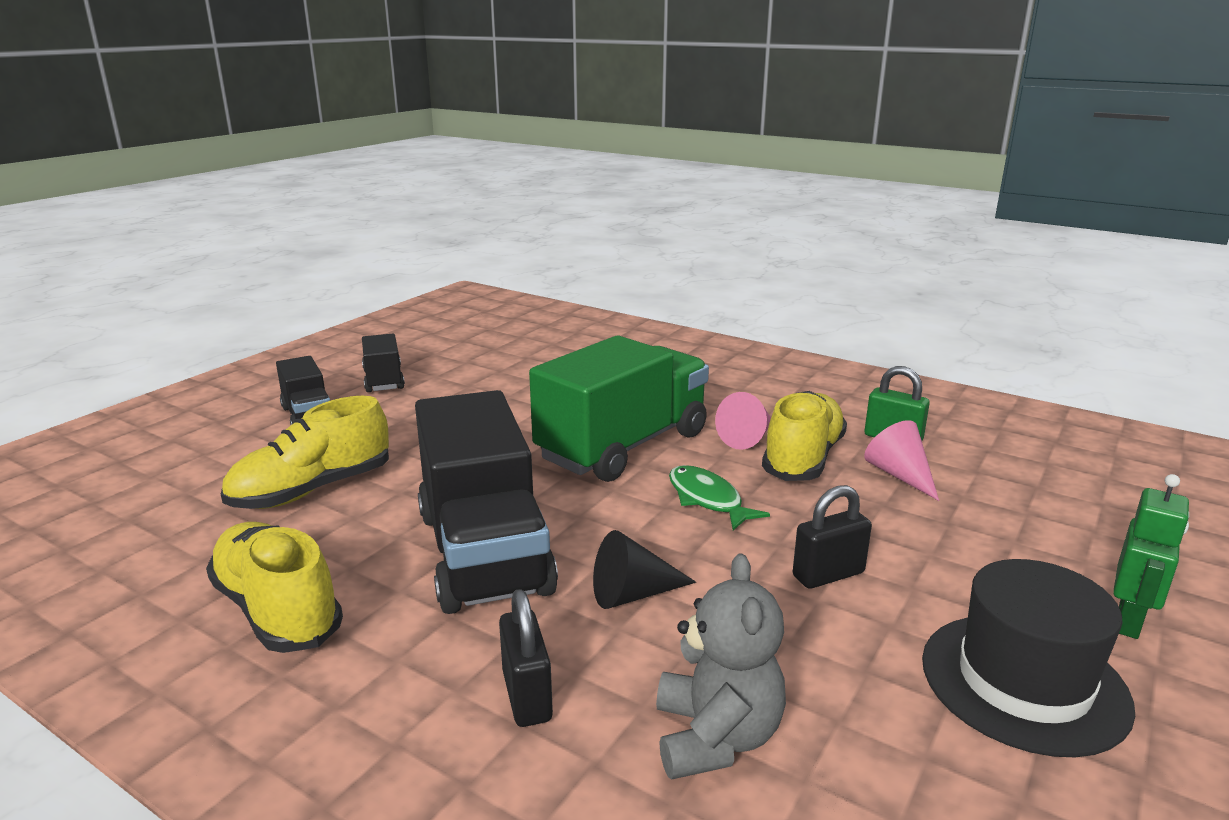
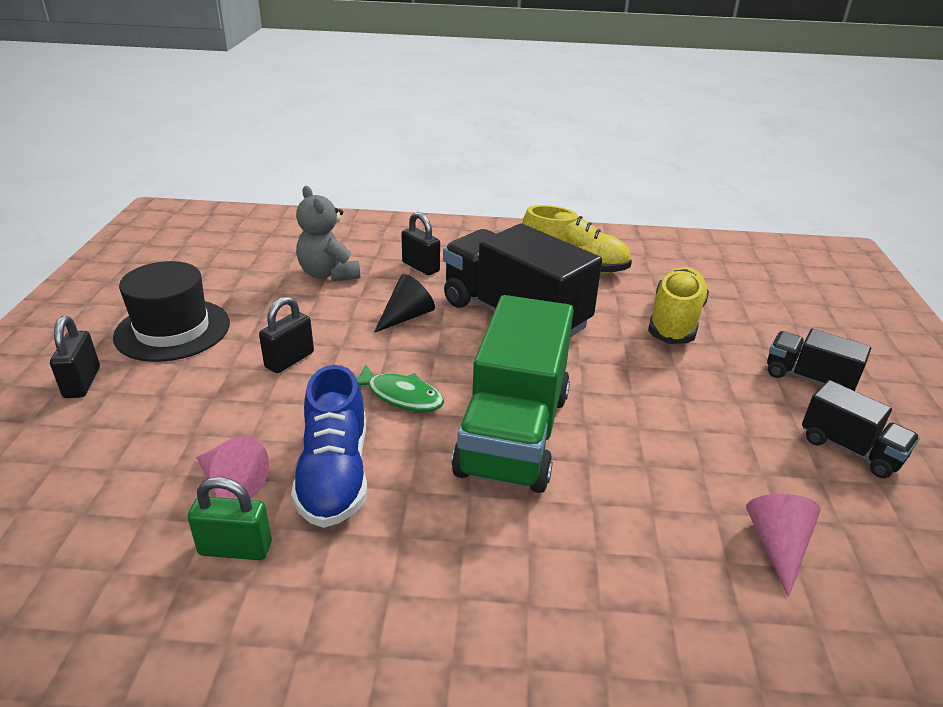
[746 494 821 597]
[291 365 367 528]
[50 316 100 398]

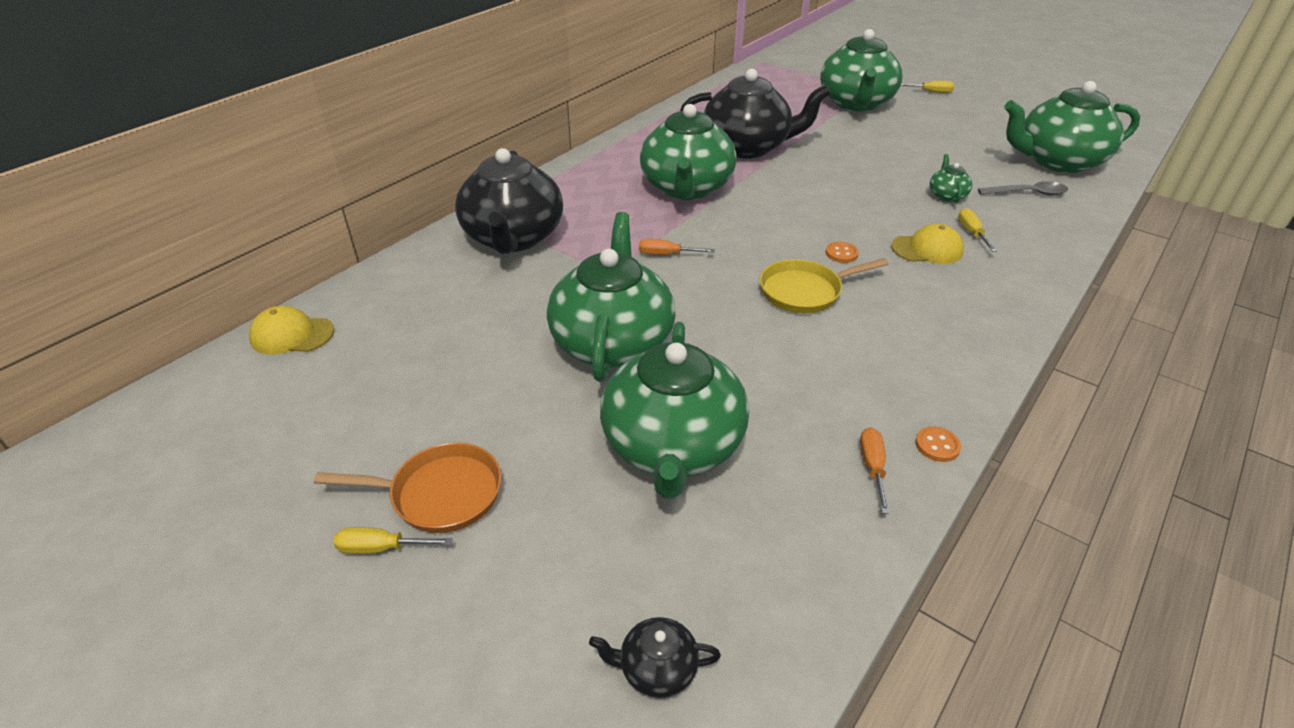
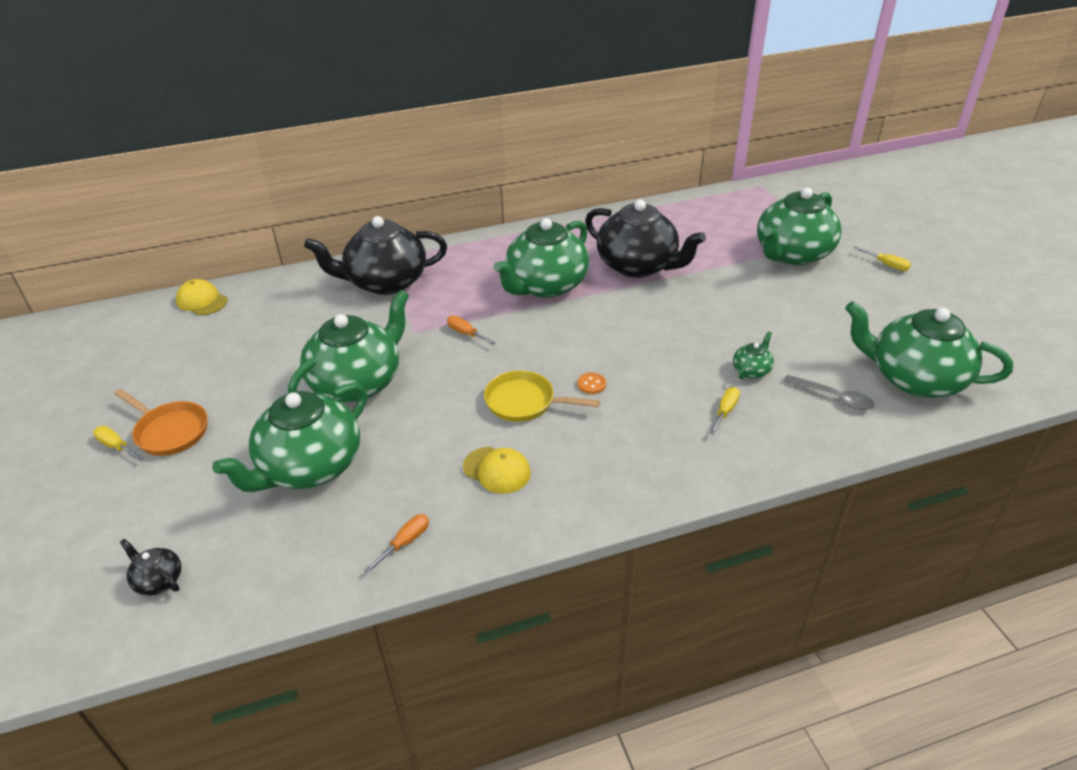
[304 216 447 295]
[463 447 531 494]
[915 426 961 462] (first image)

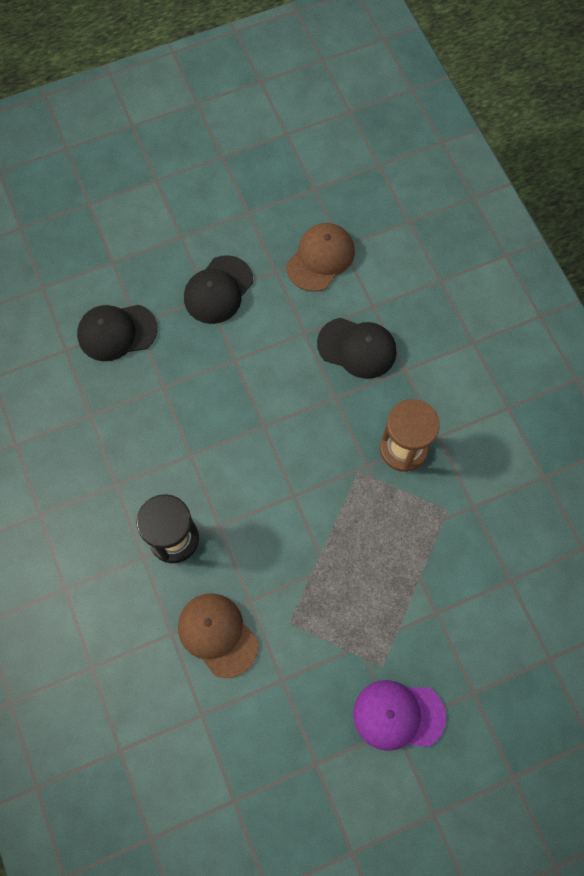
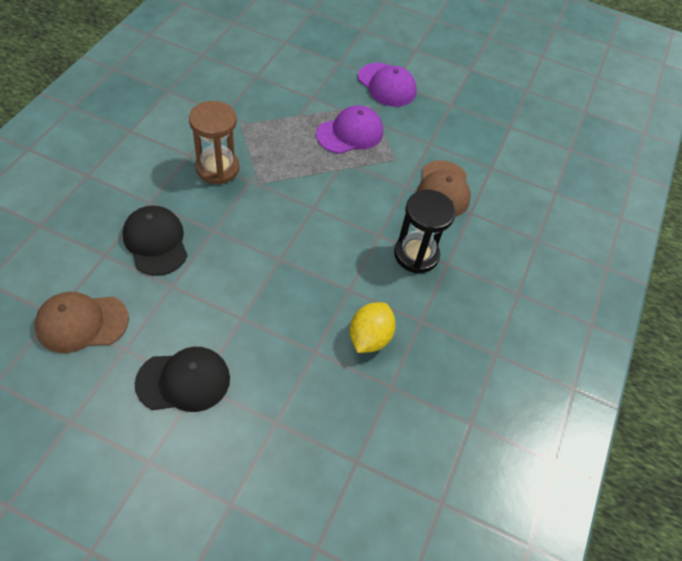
[77 305 158 361] (first image)
[316 105 383 154]
[350 303 396 353]

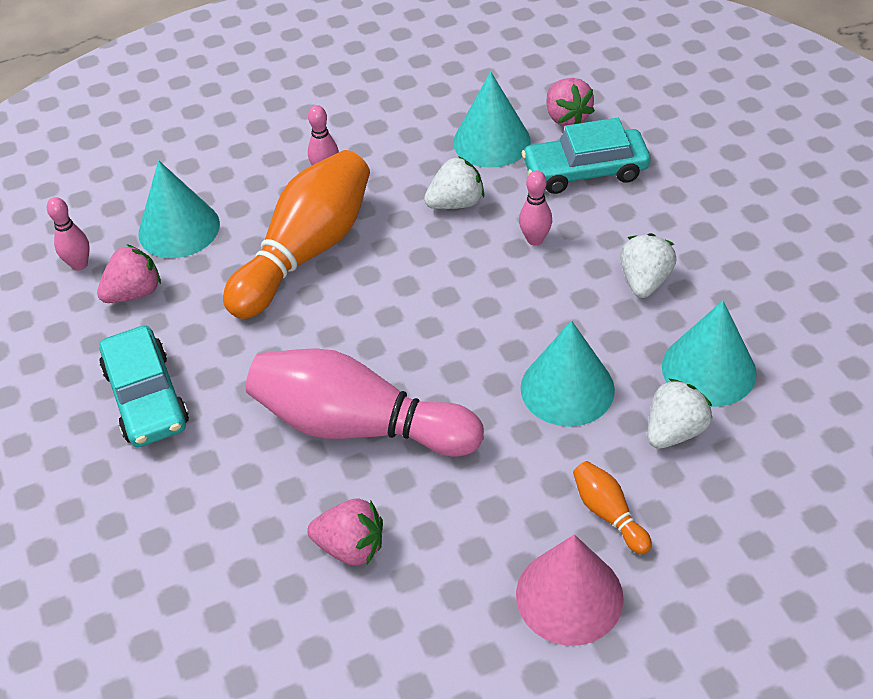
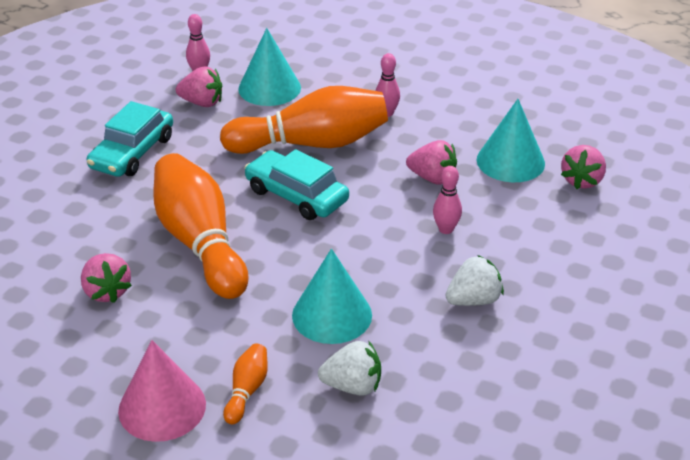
[154 153 248 299]
[406 140 457 185]
[244 149 349 220]
[662 301 757 407] (first image)

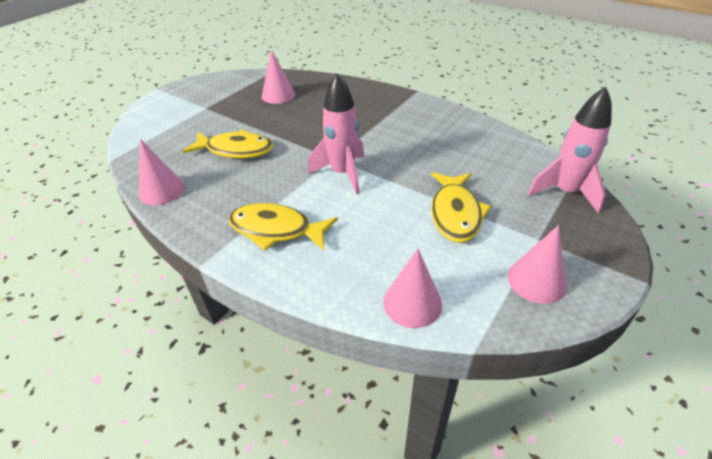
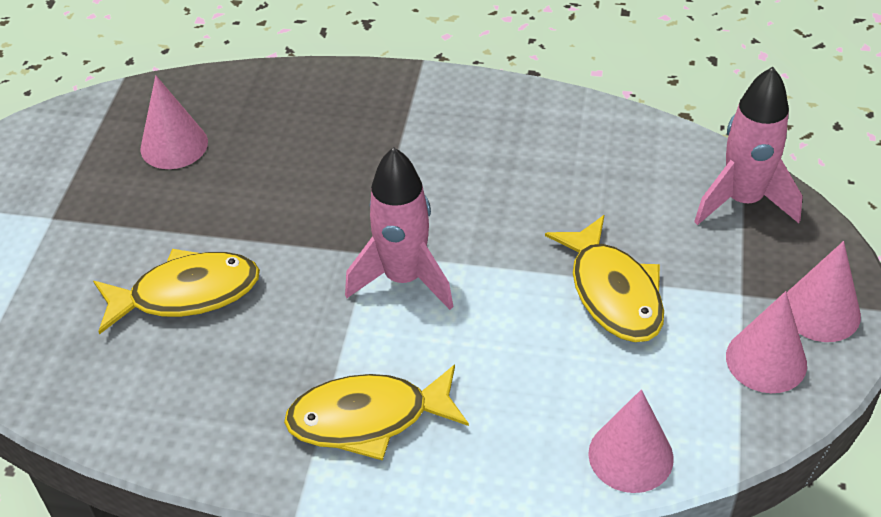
[787 241 861 342]

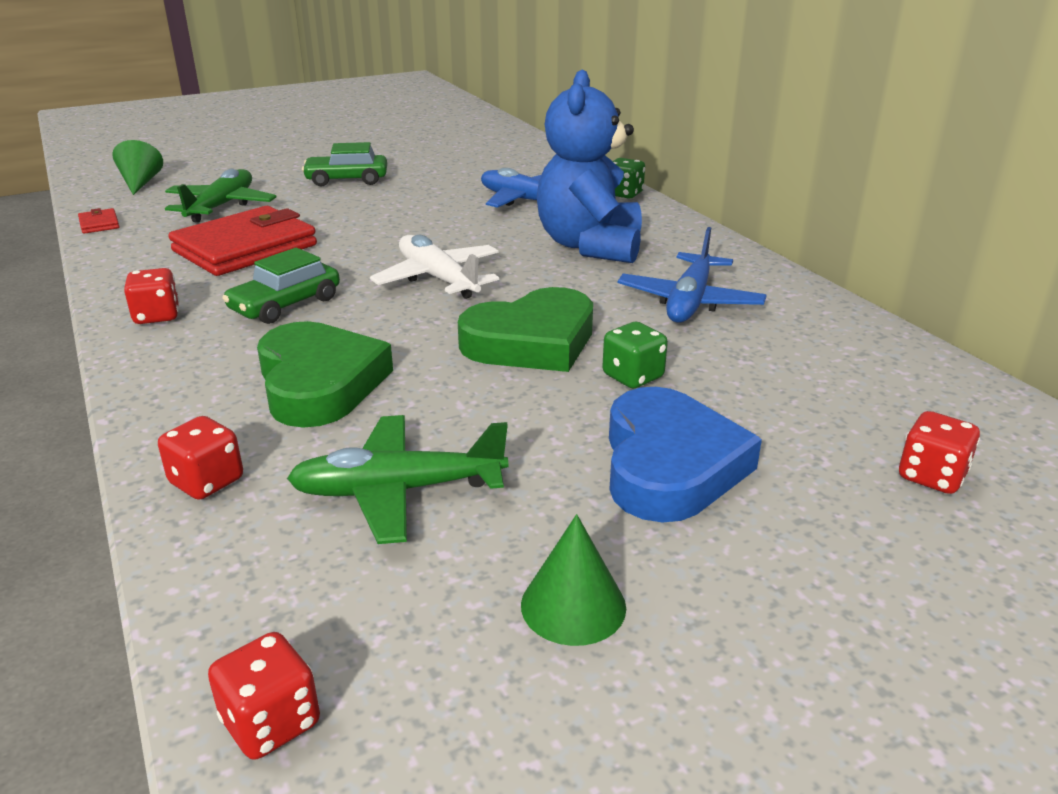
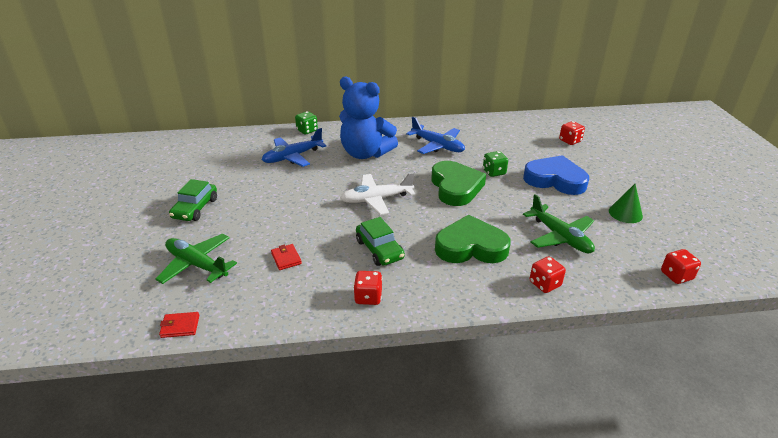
[112 140 163 195] (first image)
[271 244 302 270]
[523 194 595 253]

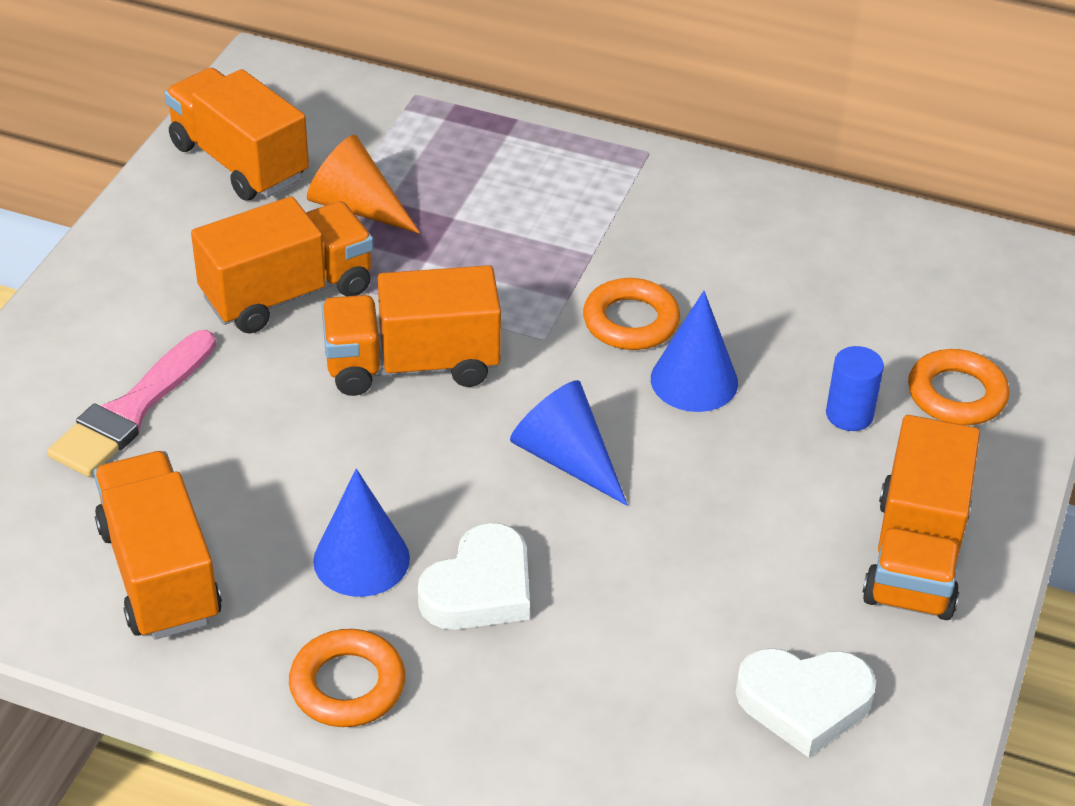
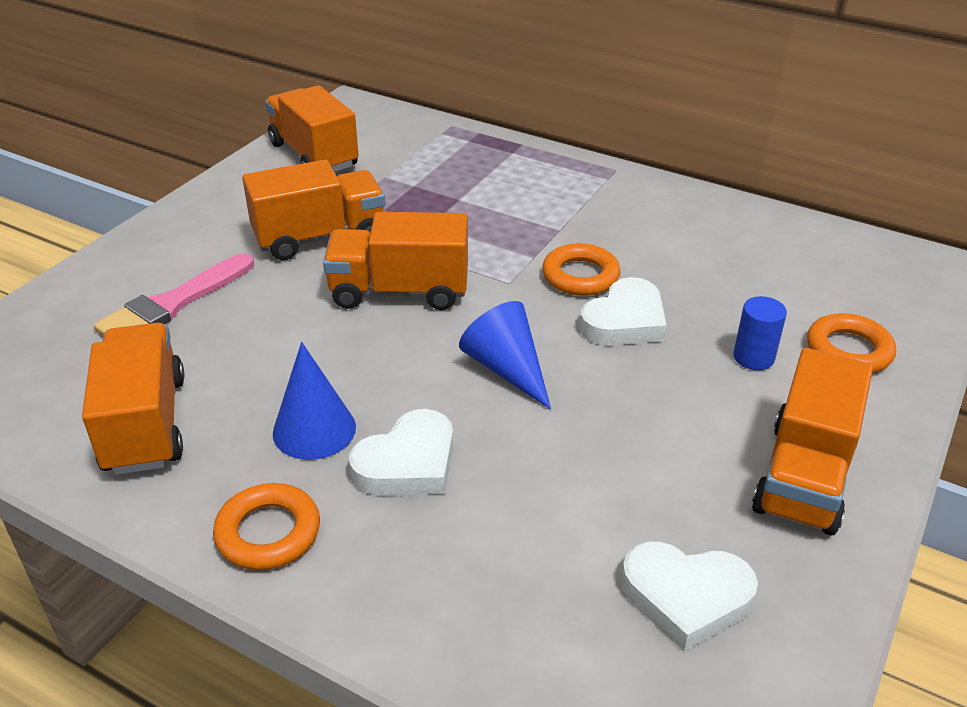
[307 135 420 234] (first image)
[580 277 667 346]

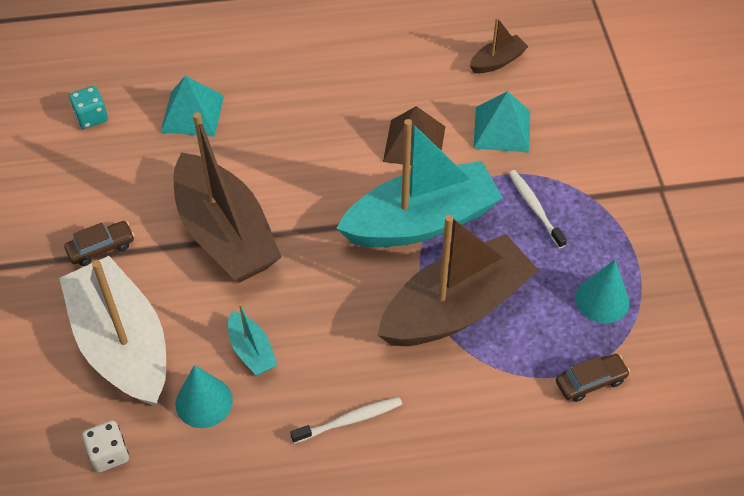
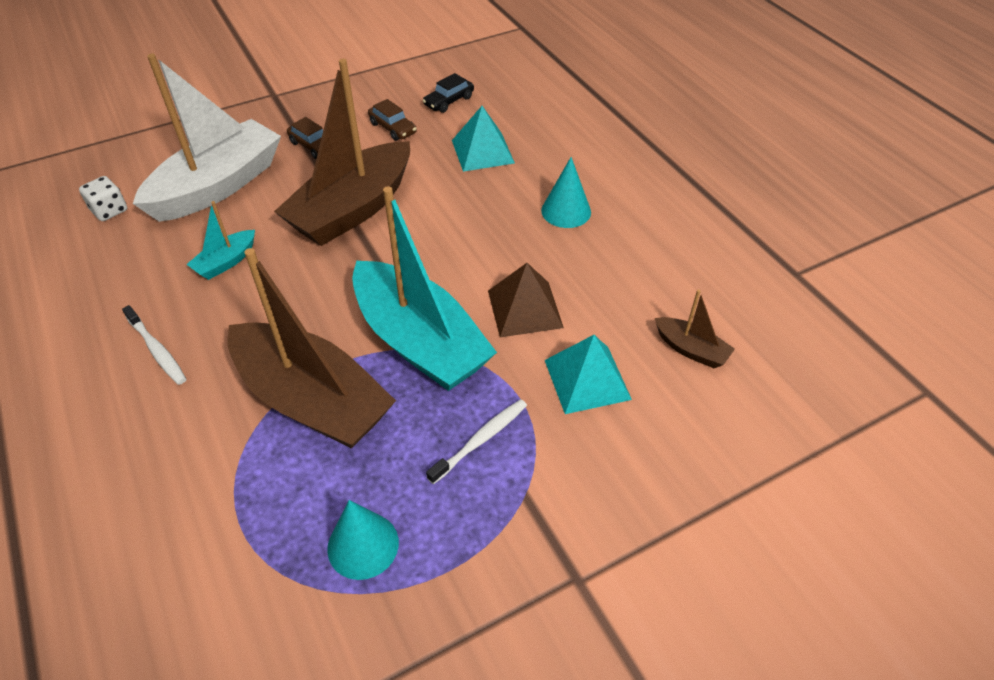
[423 73 474 113]
[541 157 591 228]
[368 99 417 141]

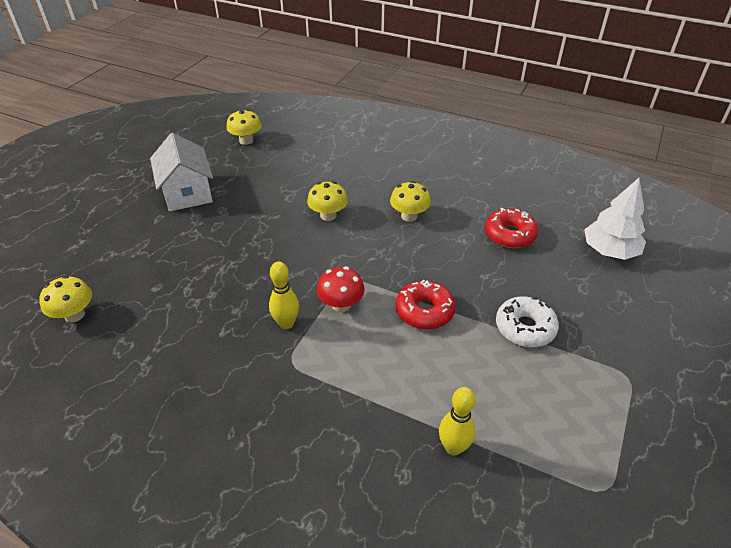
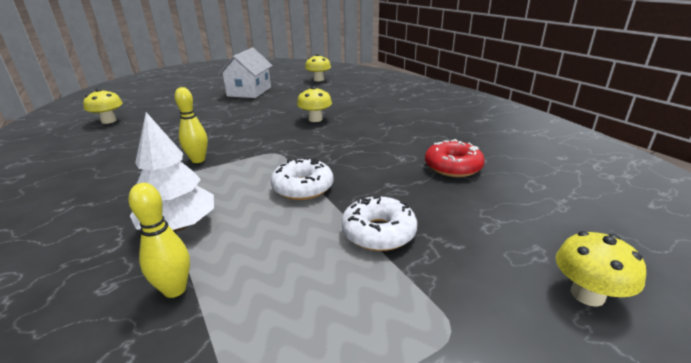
[317 266 365 312] (first image)
[556 231 646 307]
[271 158 333 200]
[130 112 214 231]

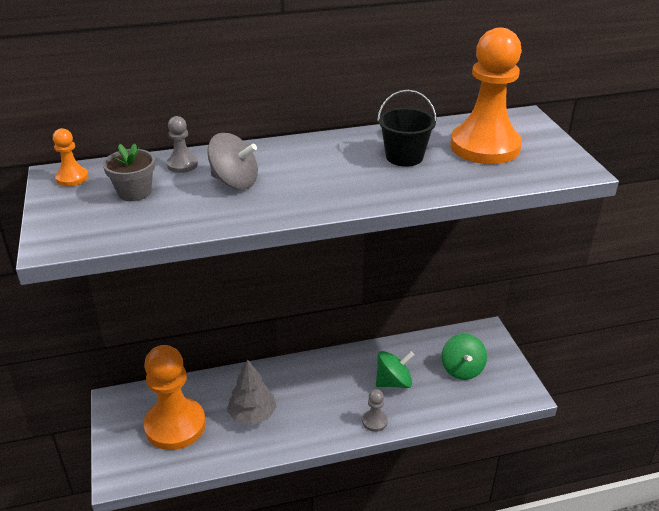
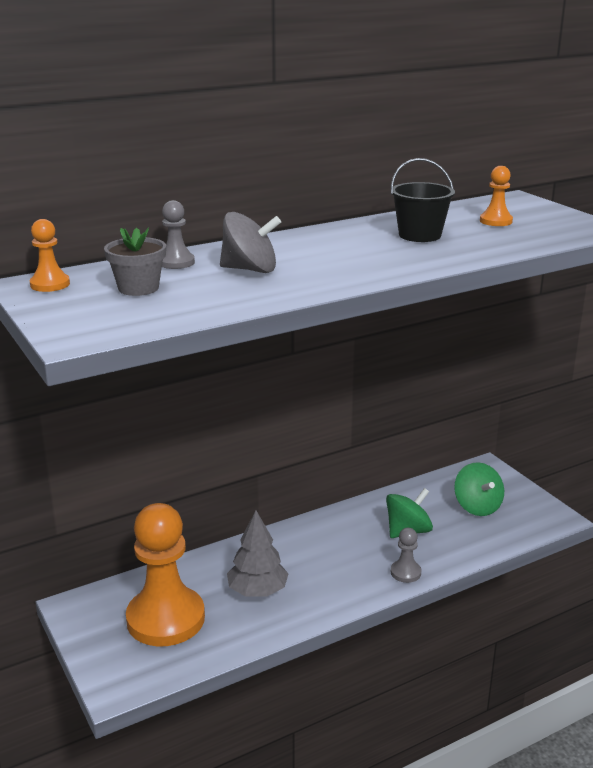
[480 166 513 226]

